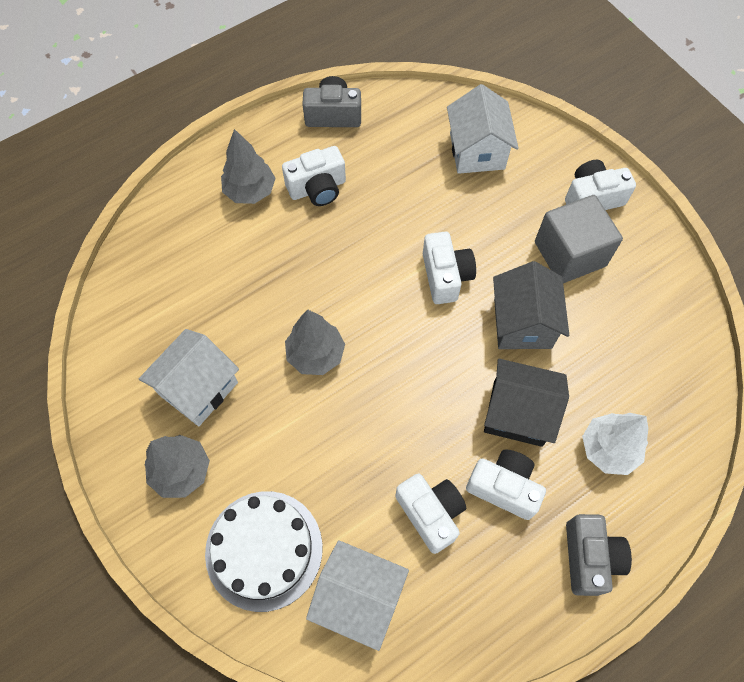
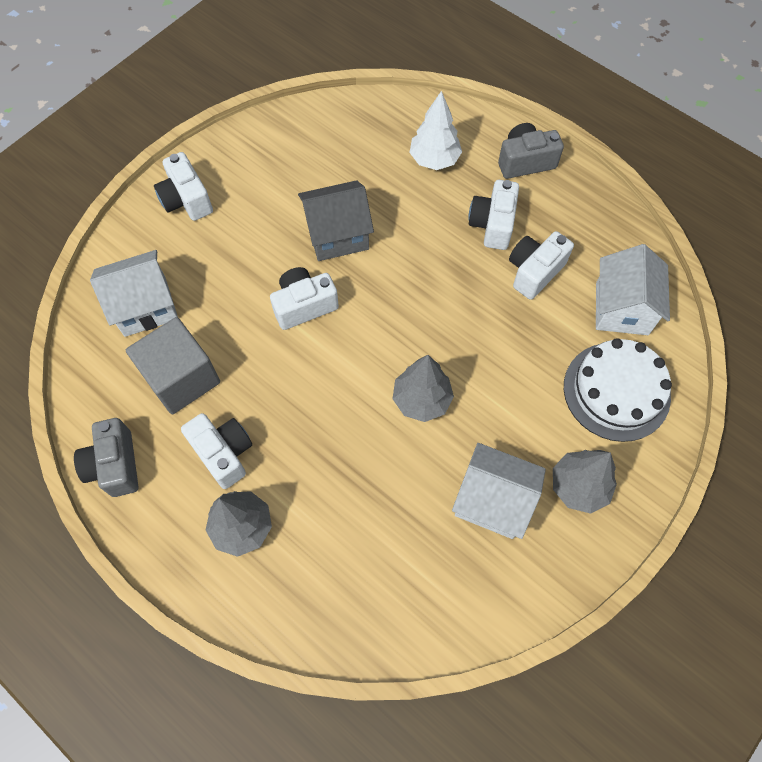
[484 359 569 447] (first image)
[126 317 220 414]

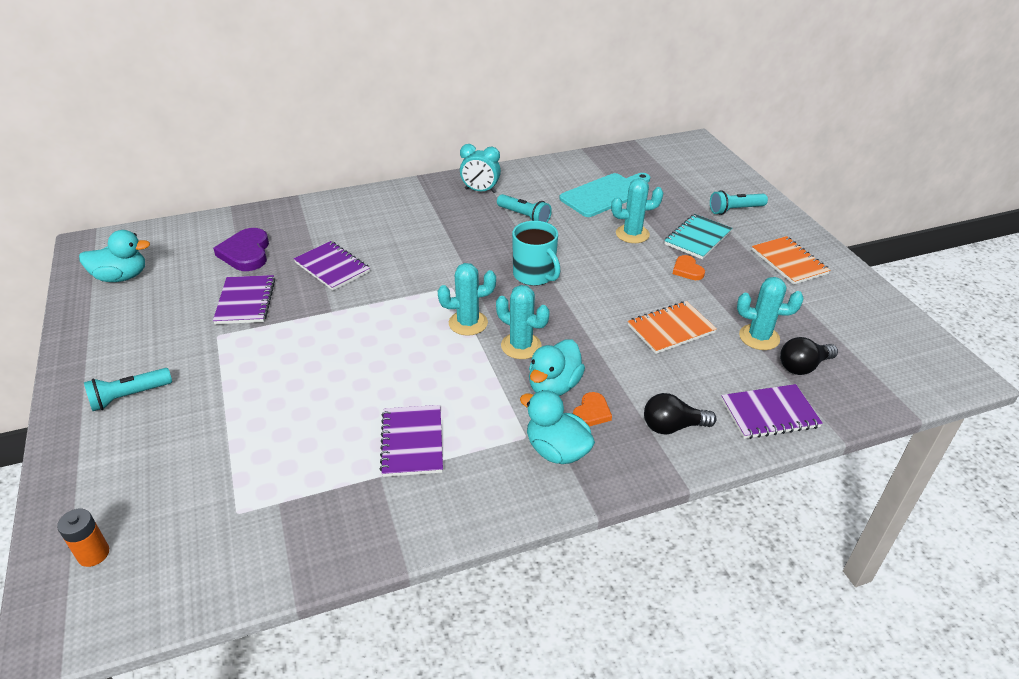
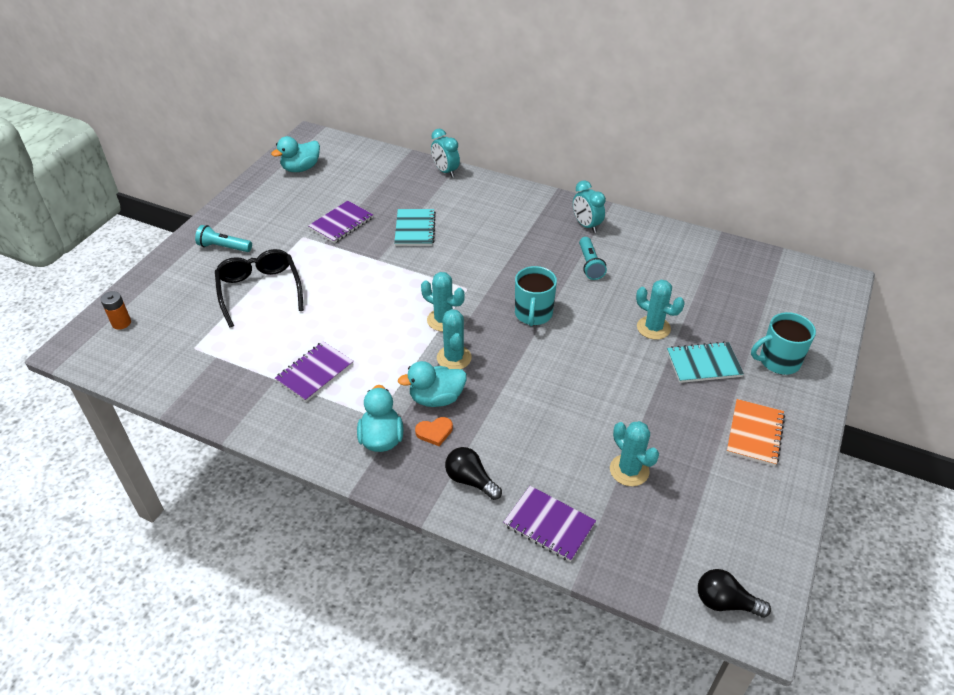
[271 136 320 172]
[213 228 269 271] (first image)
[394 209 436 246]
[559 173 650 217] (first image)
[628 301 717 354] (first image)
[673 255 705 280] (first image)
[751 312 816 375]
[698 569 771 618]
[215 249 304 328]
[431 129 460 177]

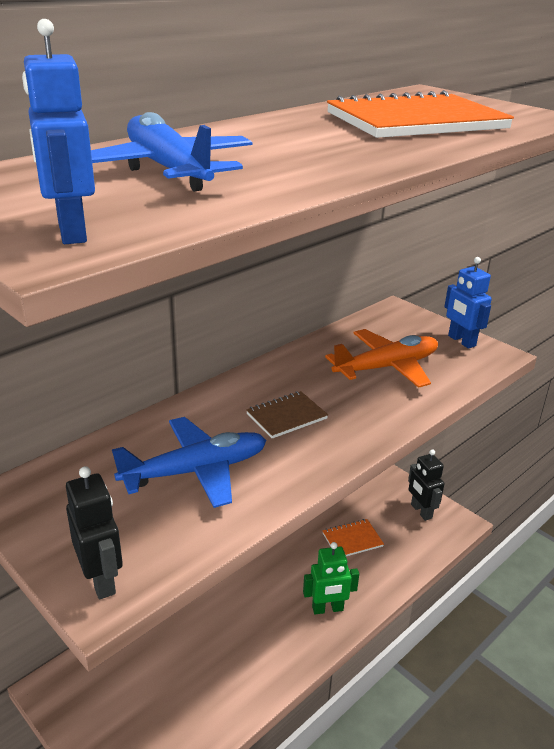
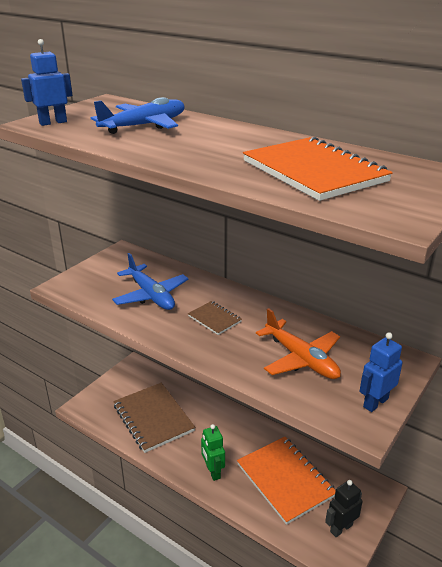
[66 466 123 599] (first image)
[237 437 336 525]
[113 383 195 453]

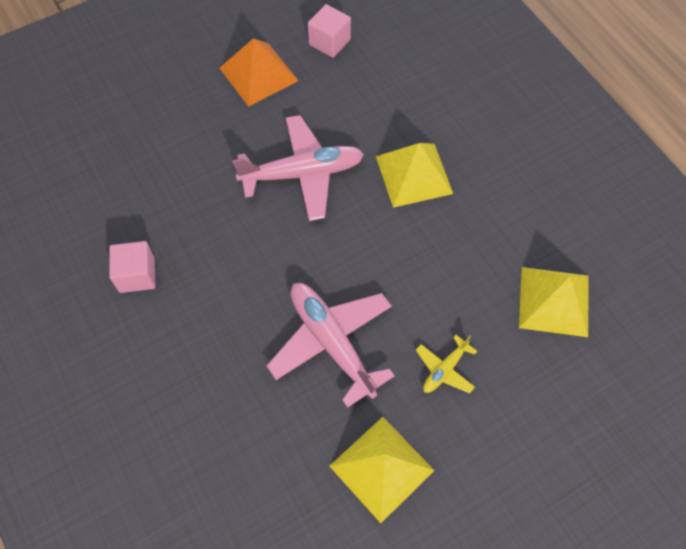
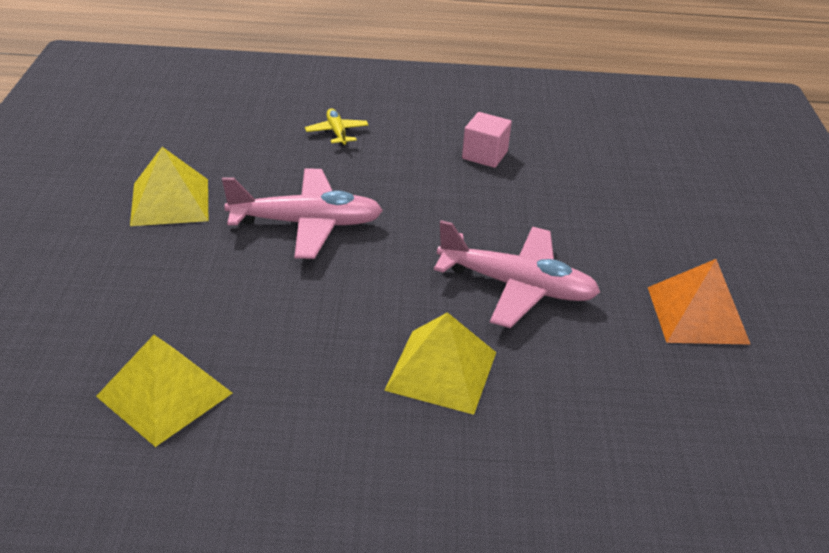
[434 220 600 328]
[308 4 351 58] (first image)
[305 109 369 146]

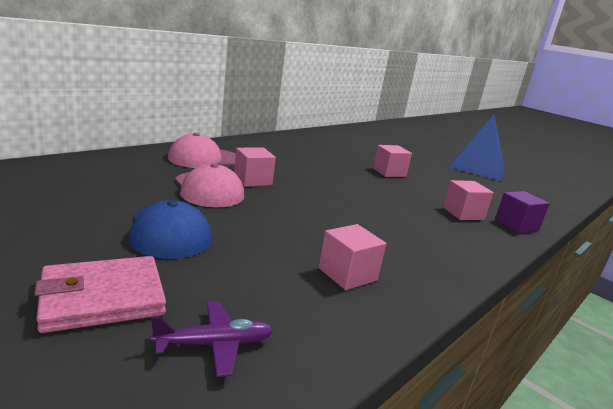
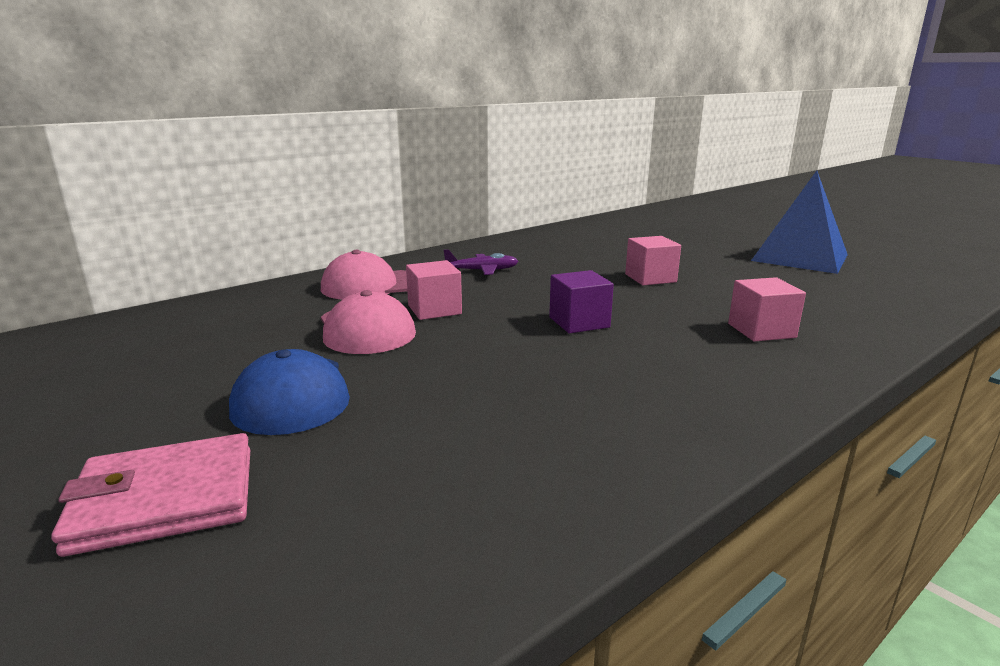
[444 249 518 275]
[319 224 387 290] (first image)
[549 270 614 334]

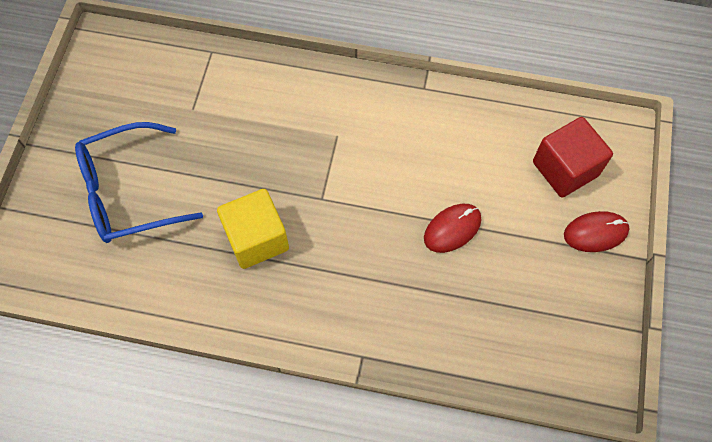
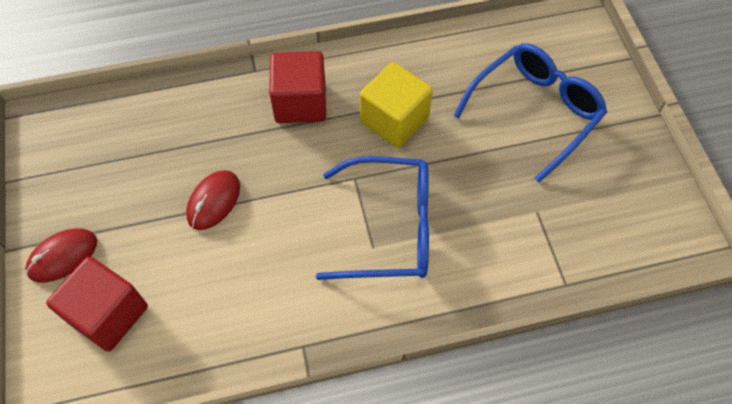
[269 51 326 123]
[316 156 429 280]

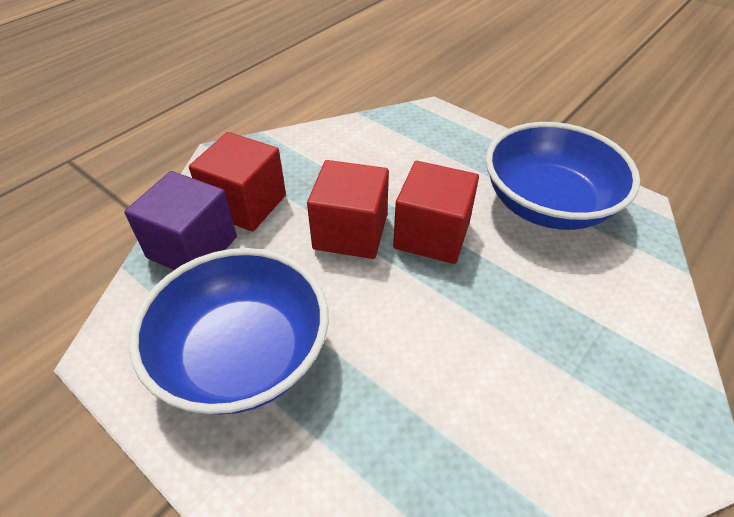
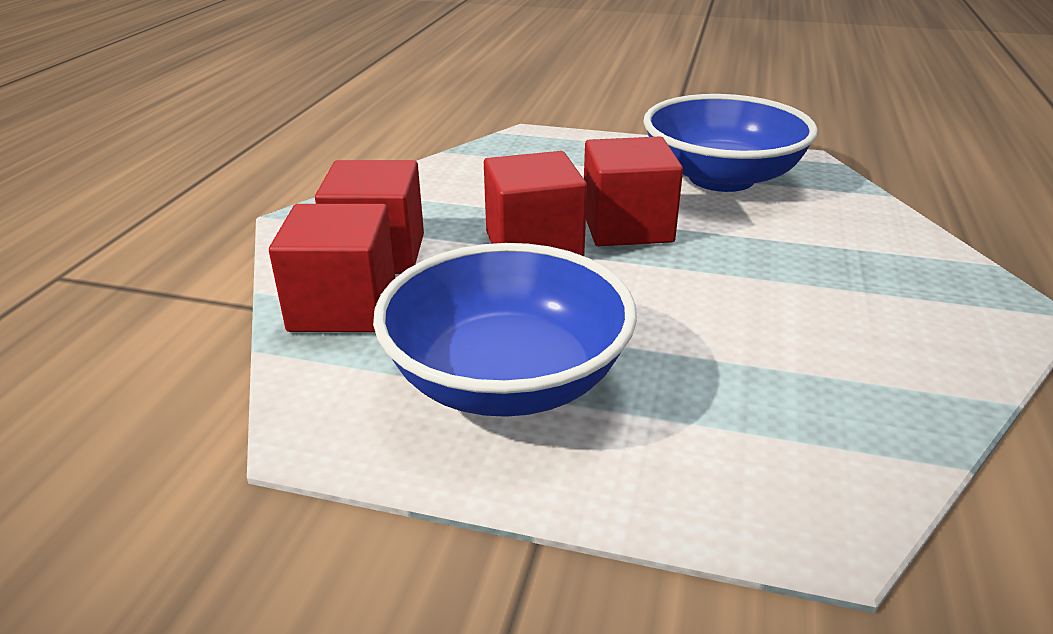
[269 204 395 332]

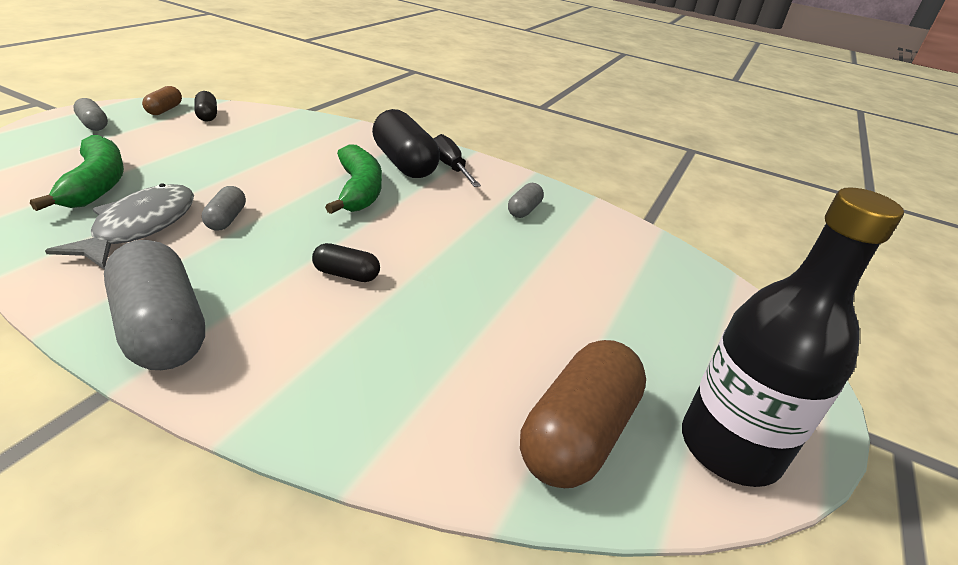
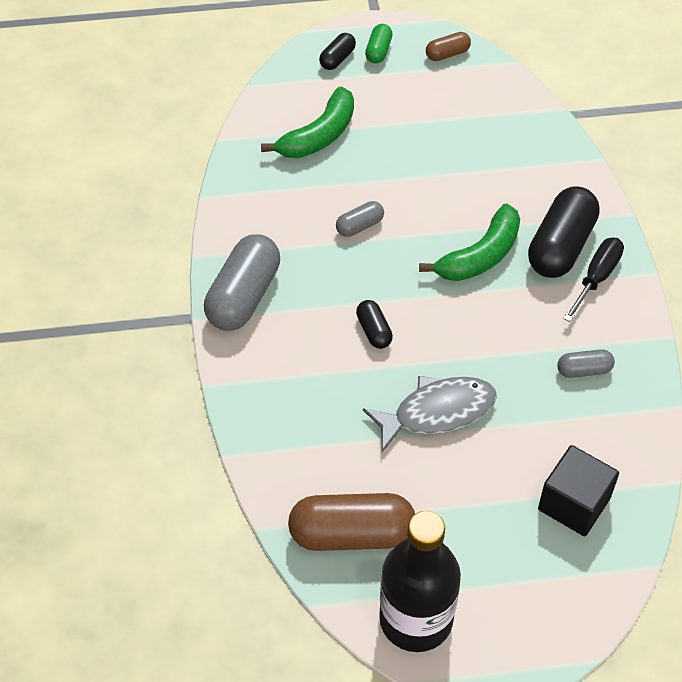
[363 376 497 452]
[365 24 392 64]
[319 33 356 70]
[538 445 619 536]

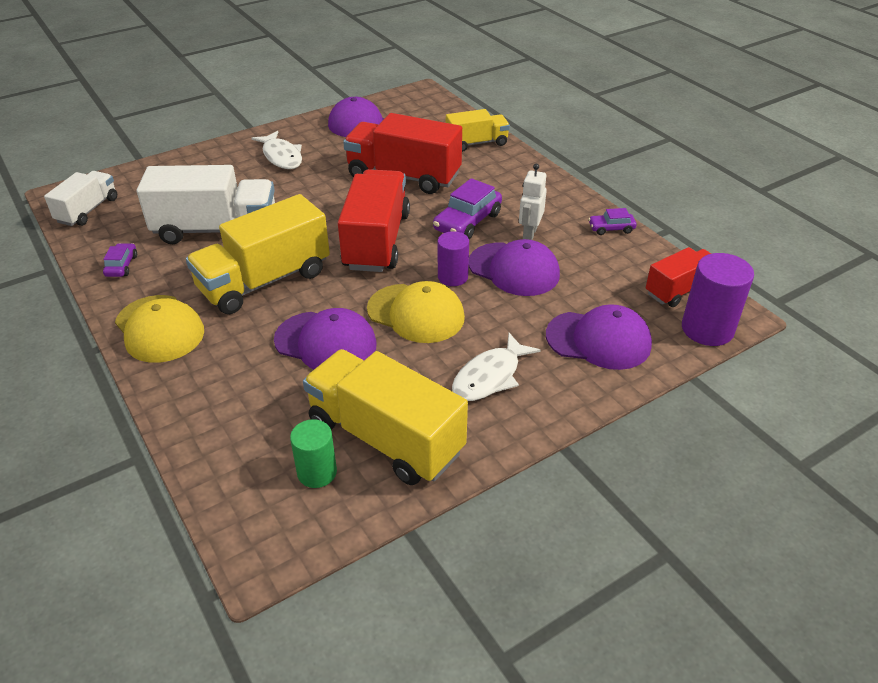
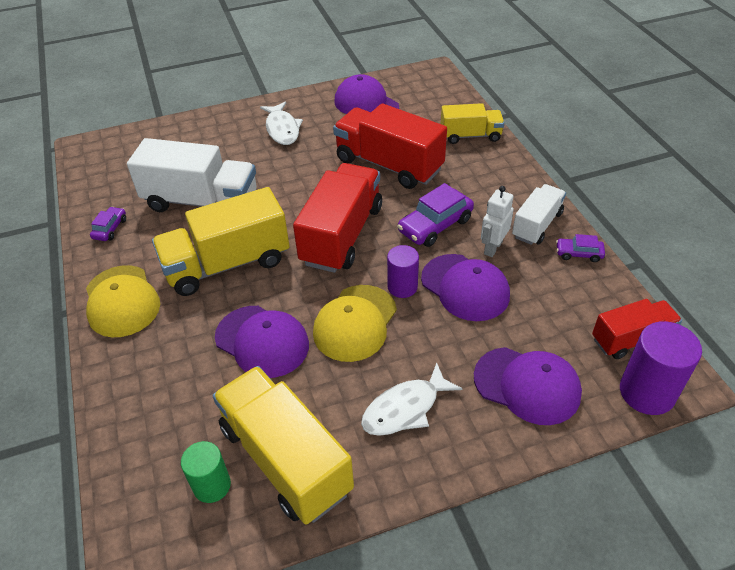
[512 184 566 245]
[313 285 397 362]

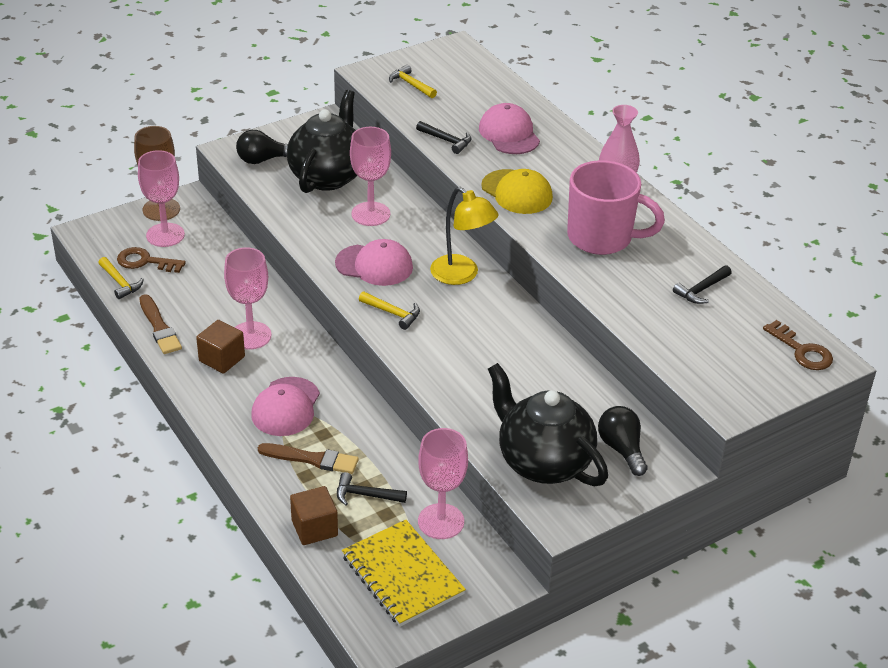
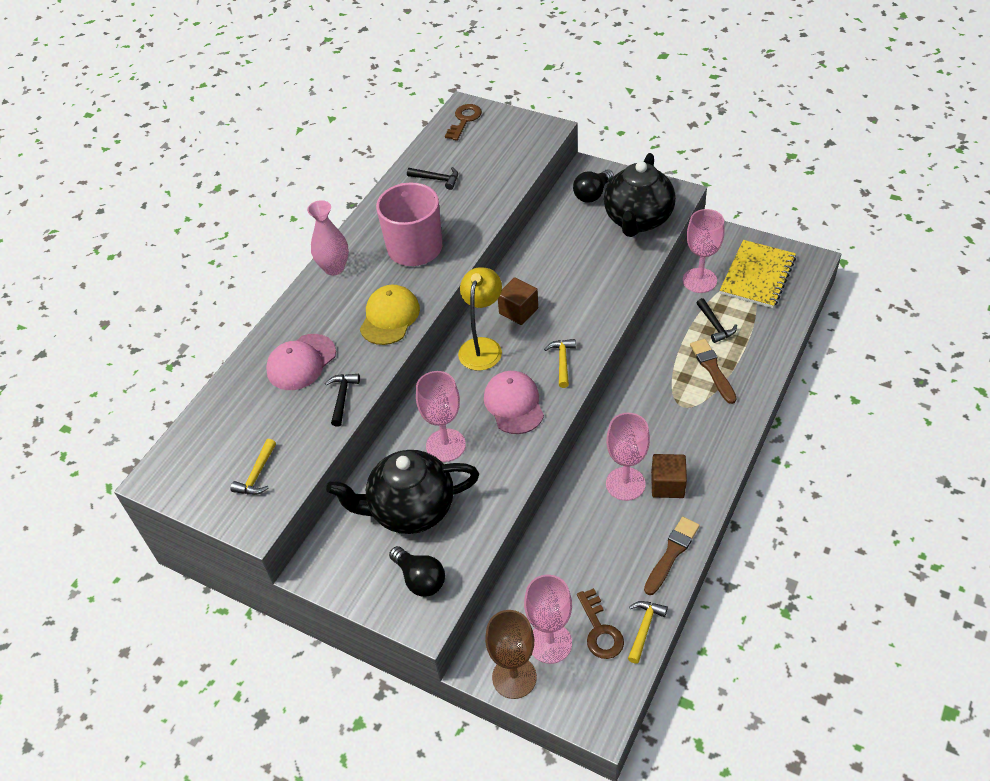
[251 377 320 436] (first image)
[498 277 538 325]

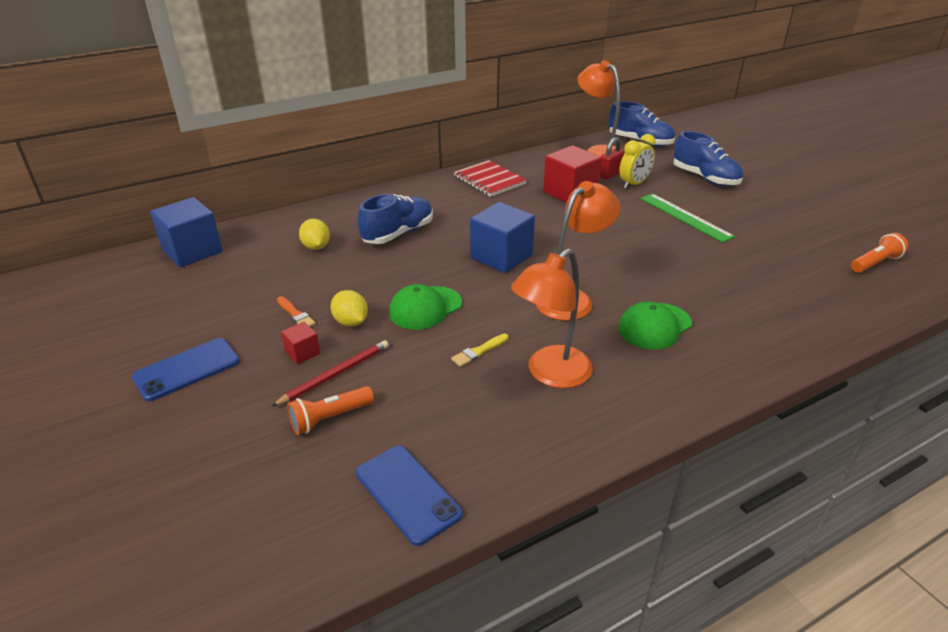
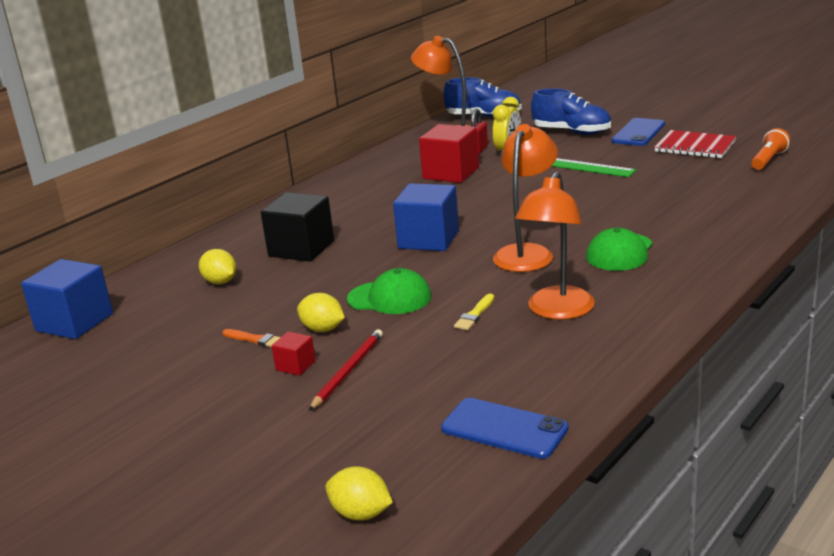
[611 118 665 146]
[287 386 374 435] (first image)
[261 192 334 262]
[347 268 432 314]
[654 130 736 158]
[325 466 393 520]

